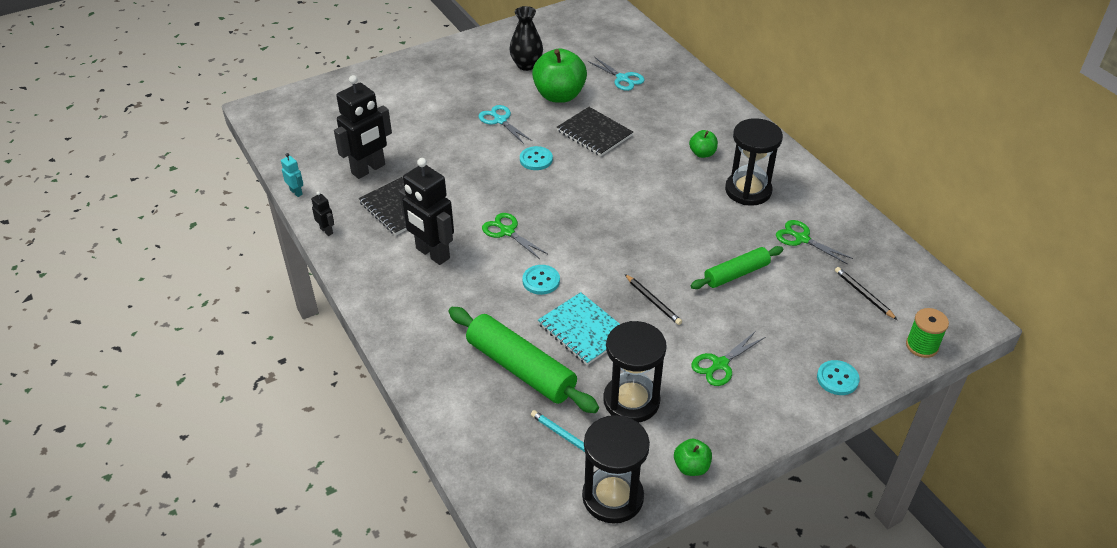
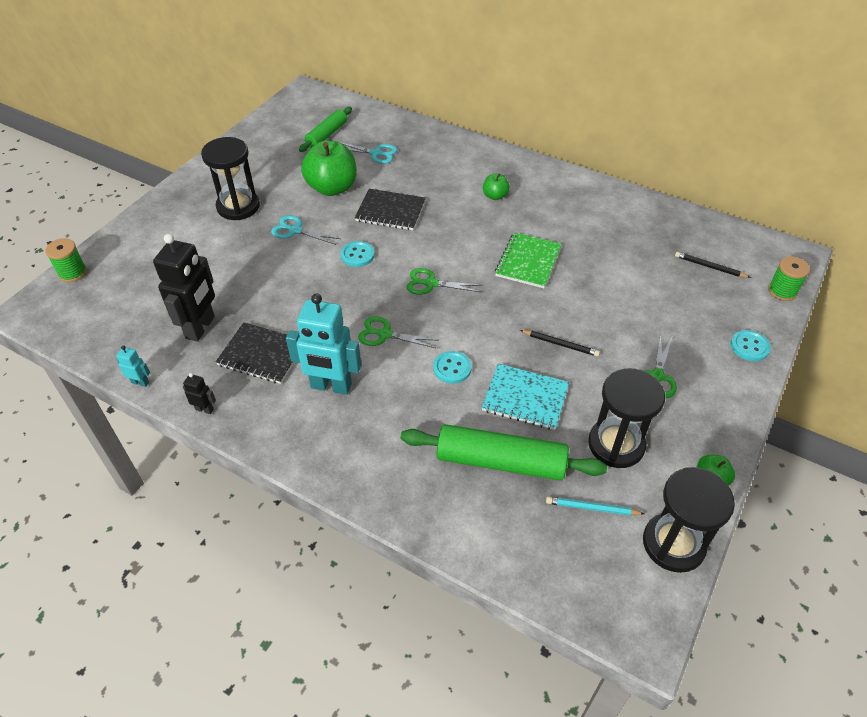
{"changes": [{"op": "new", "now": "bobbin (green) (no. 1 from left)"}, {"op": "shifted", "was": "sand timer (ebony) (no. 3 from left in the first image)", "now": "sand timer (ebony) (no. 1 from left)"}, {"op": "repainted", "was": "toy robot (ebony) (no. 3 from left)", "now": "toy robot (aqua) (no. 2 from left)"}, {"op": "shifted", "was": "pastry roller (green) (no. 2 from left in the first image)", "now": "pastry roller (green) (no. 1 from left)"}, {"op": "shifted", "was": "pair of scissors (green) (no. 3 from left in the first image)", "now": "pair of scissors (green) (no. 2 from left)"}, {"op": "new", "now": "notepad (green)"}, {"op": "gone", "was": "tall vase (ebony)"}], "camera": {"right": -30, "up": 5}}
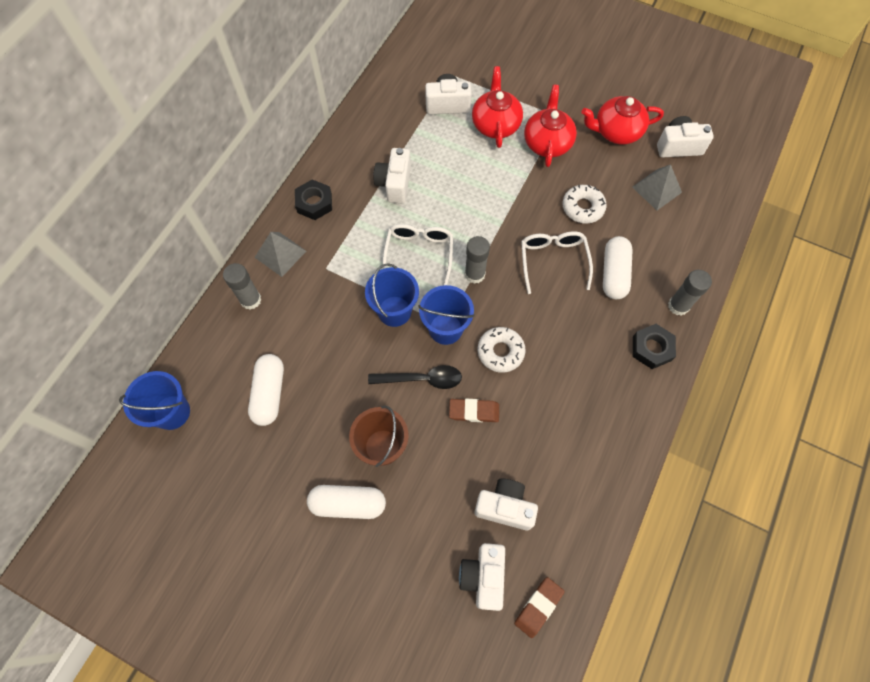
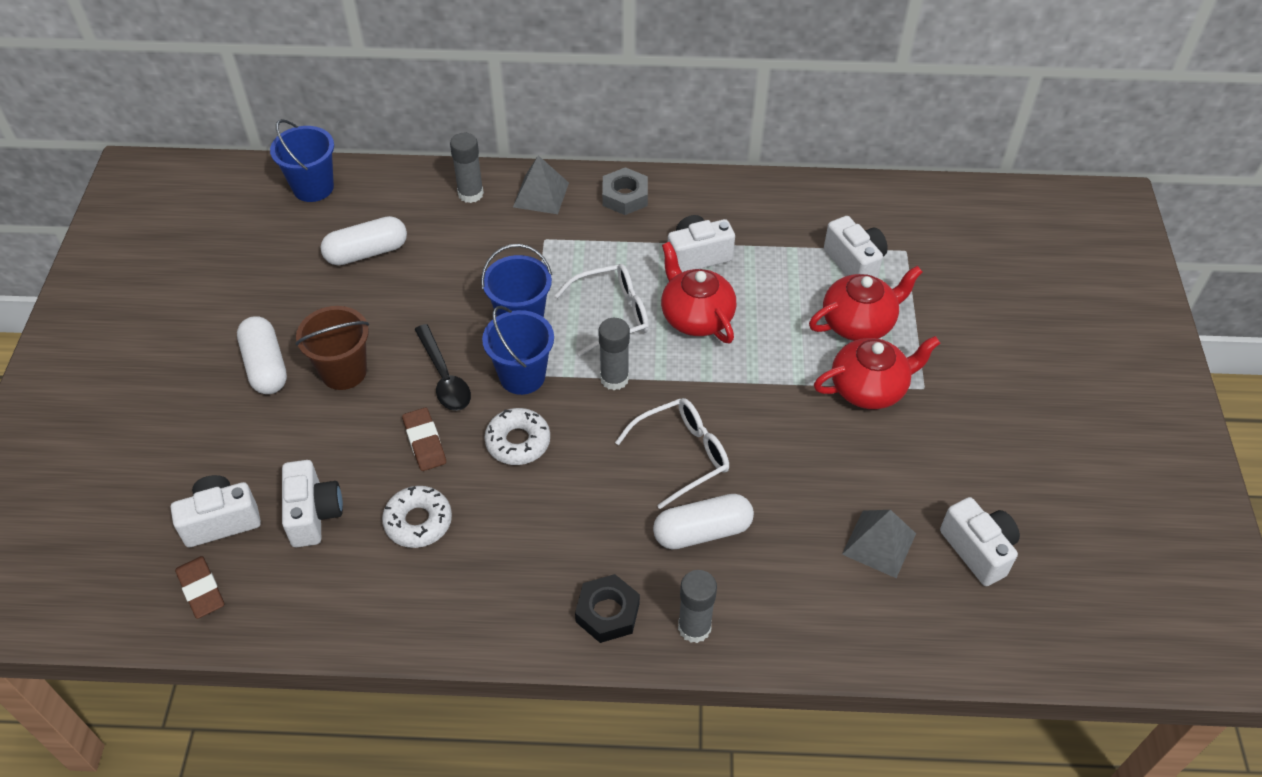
{"changes": [{"op": "rotated", "was": "gum eraser (russet) (no. 2 from left in the first image)", "clockwise": 45}, {"op": "shifted", "was": "donut (white) (no. 2 from left in the first image)", "now": "donut (white) (no. 1 from left)"}, {"op": "repainted", "was": "hex nut (ebony) (no. 1 from left)", "now": "hex nut (grey)"}, {"op": "shifted", "was": "china teapot (crimson) (no. 3 from left in the first image)", "now": "china teapot (crimson) (no. 1 from left)"}], "camera": {"right": 65, "up": -15}}
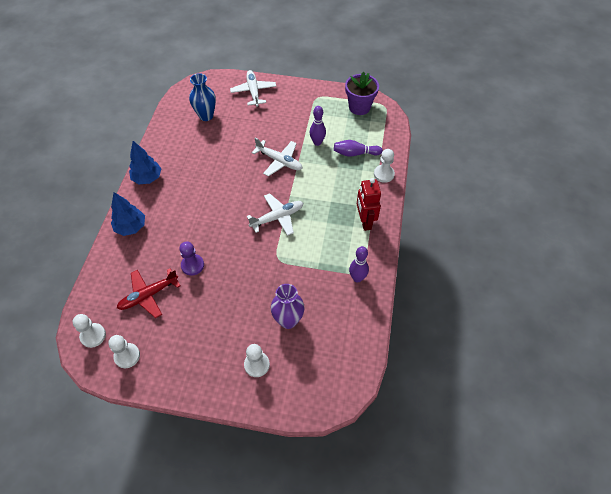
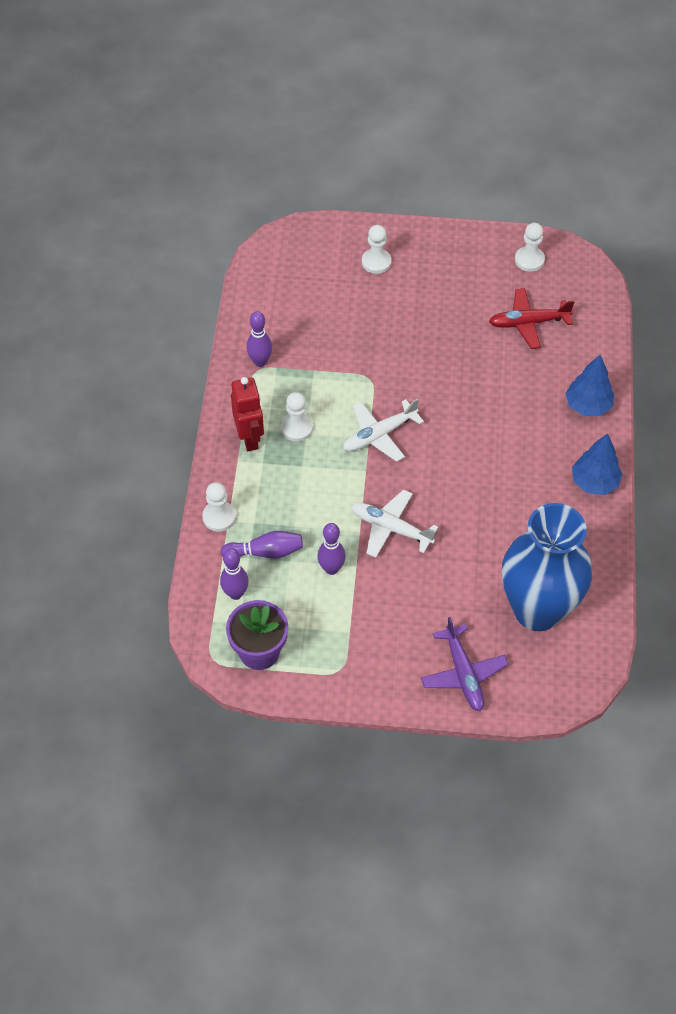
{"changes": [{"op": "new", "now": "bowling pin (purple) (no. 1 from left)"}, {"op": "shifted", "was": "game pawn (white) (no. 1 from left in the first image)", "now": "game pawn (white) (no. 2 from left)"}, {"op": "repainted", "was": "aeroplane (white) (no. 1 from left)", "now": "aeroplane (purple)"}, {"op": "rotated", "was": "aeroplane (crimson)", "clockwise": -150}, {"op": "scaled", "was": "tall vase (cobalt)", "ratio": 1.88}, {"op": "gone", "was": "game pawn (purple)"}, {"op": "gone", "was": "tall vase (purple)"}], "camera": {"right": 175, "up": 0}}
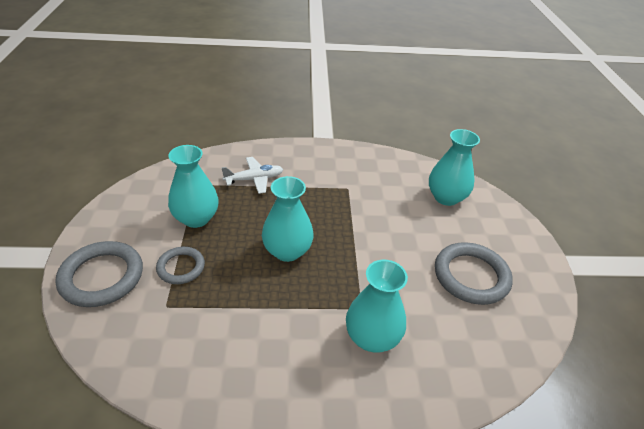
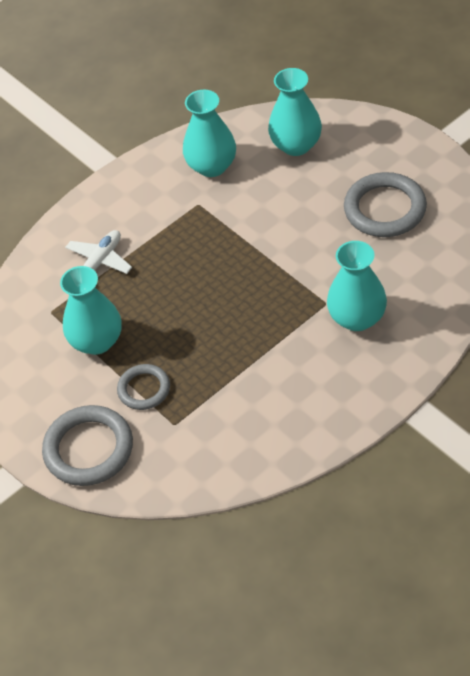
{"changes": [{"op": "shifted", "was": "tall vase (aqua) (no. 2 from left)"}], "camera": {"right": -30, "up": 10}}
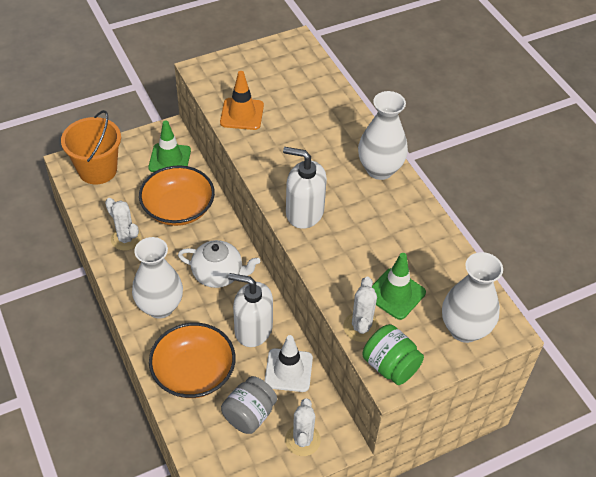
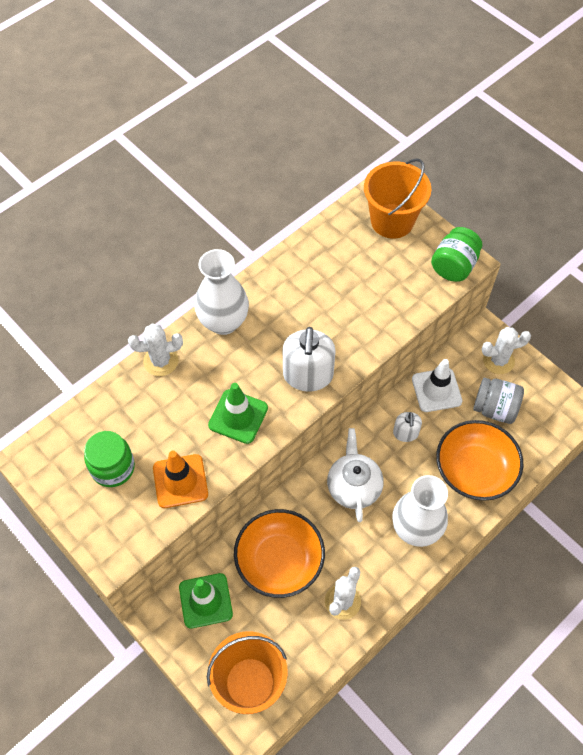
{"changes": [{"op": "new", "now": "jar (green) (no. 1 from left)"}, {"op": "shifted", "was": "cactus (white) (no. 3 from left in the first image)", "now": "cactus (white) (no. 1 from left)"}, {"op": "shifted", "was": "traffic cone (green) (no. 2 from left)"}, {"op": "swapped", "was": "tall vase (white) (no. 3 from left)", "now": "pail (bright orange) (no. 2 from left)"}, {"op": "scaled", "was": "soap dispenser (white) (no. 1 from left in the first image)", "ratio": 0.55}], "camera": {"right": -105, "up": 10}}
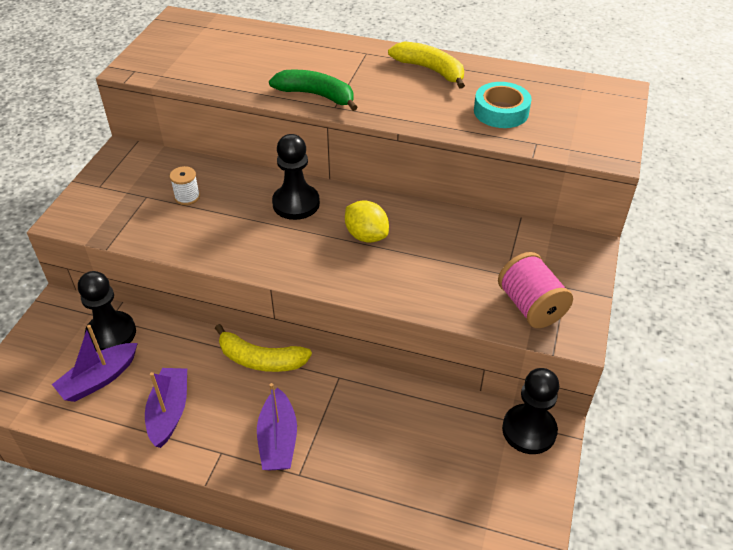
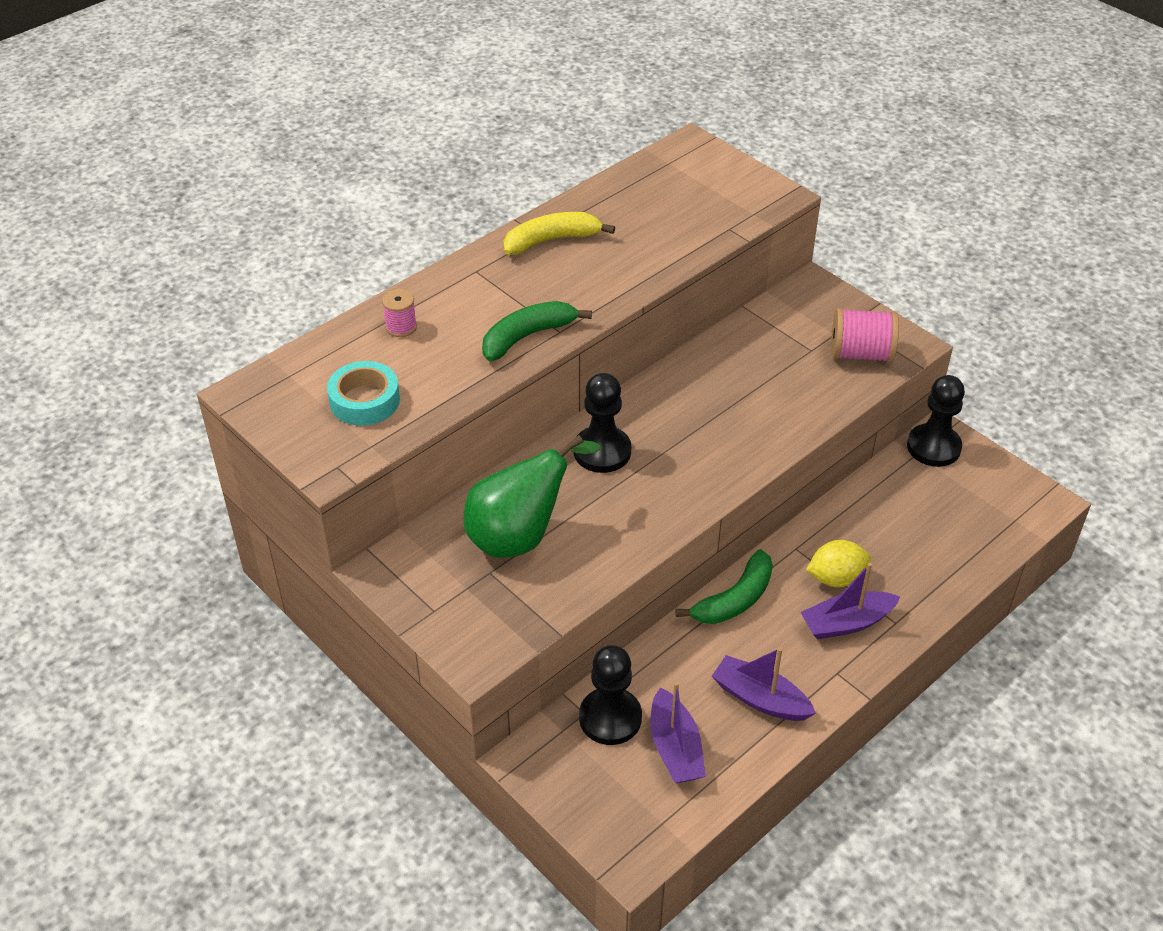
{"changes": [{"op": "shifted", "was": "tape (aqua)"}, {"op": "new", "now": "bobbin (pink) (no. 1 from left)"}, {"op": "swapped", "was": "bobbin (white)", "now": "toy pear (green)"}, {"op": "repainted", "was": "banana (bright yellow) (no. 1 from left)", "now": "banana (green) (no. 2 from left)"}, {"op": "rotated", "was": "boat (purple) (no. 3 from left)", "clockwise": 135}, {"op": "shifted", "was": "toy lemon (bright yellow)"}], "camera": {"right": -60, "up": 0}}
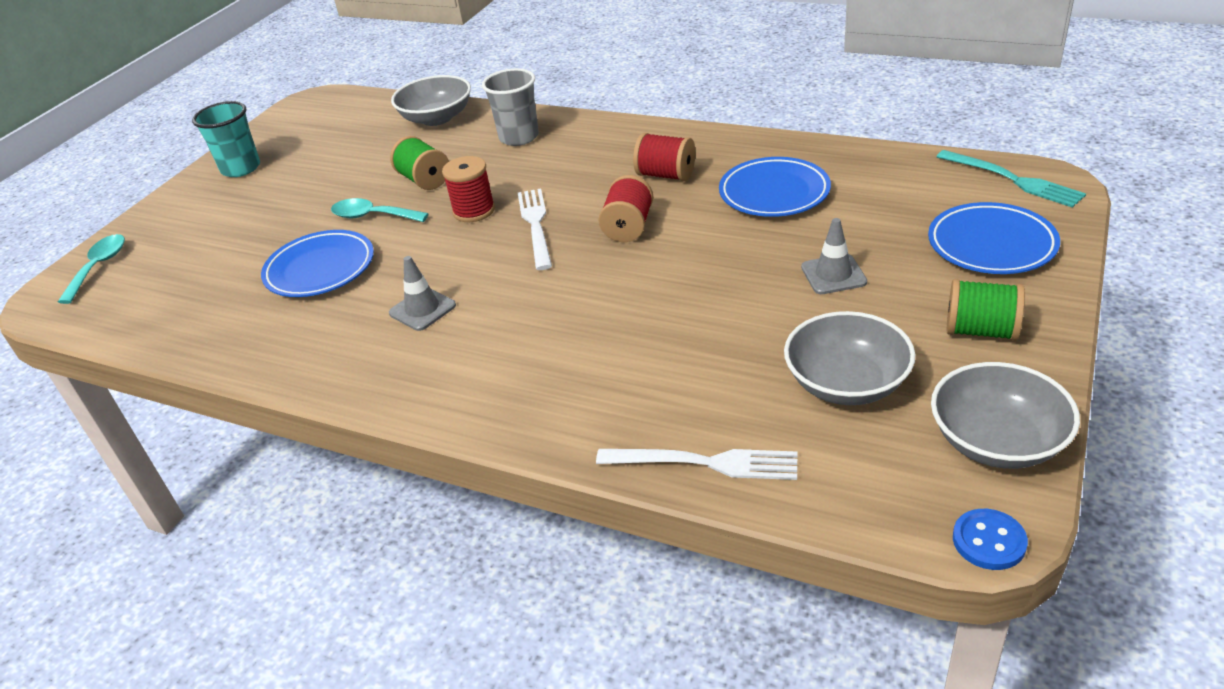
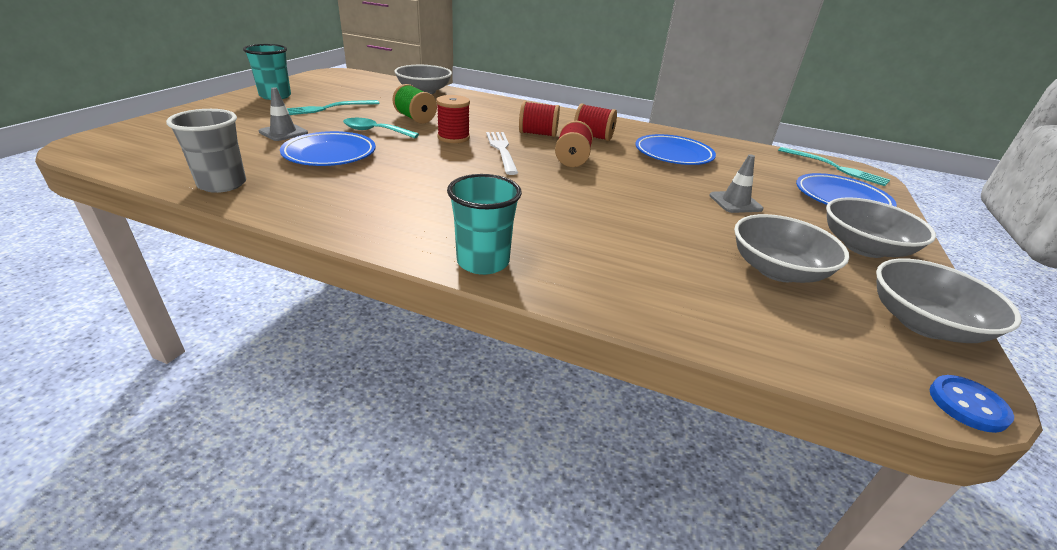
{"changes": [{"op": "shifted", "was": "cup (grey)"}, {"op": "shifted", "was": "traffic cone (grey) (no. 1 from left)"}, {"op": "new", "now": "table fork (aqua) (no. 1 from left)"}, {"op": "new", "now": "cup (aqua) (no. 2 from left)"}, {"op": "new", "now": "bobbin (crimson) (no. 2 from left)"}, {"op": "swapped", "was": "bobbin (green) (no. 2 from left)", "now": "deep dish (grey) (no. 3 from left)"}, {"op": "gone", "was": "spoon (aqua) (no. 1 from left)"}, {"op": "gone", "was": "table fork (white) (no. 2 from left)"}], "camera": {"right": -10, "up": -5}}
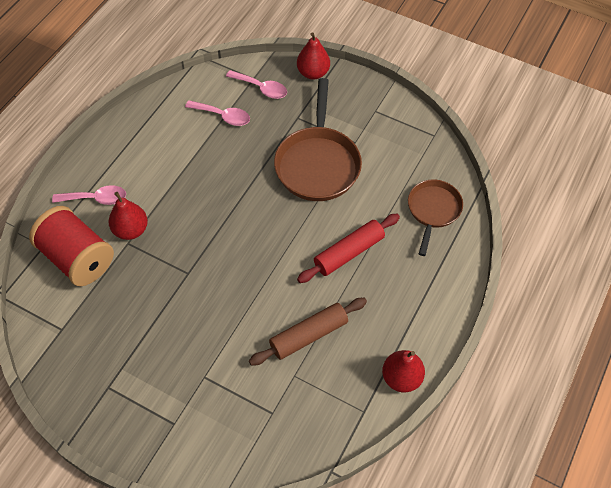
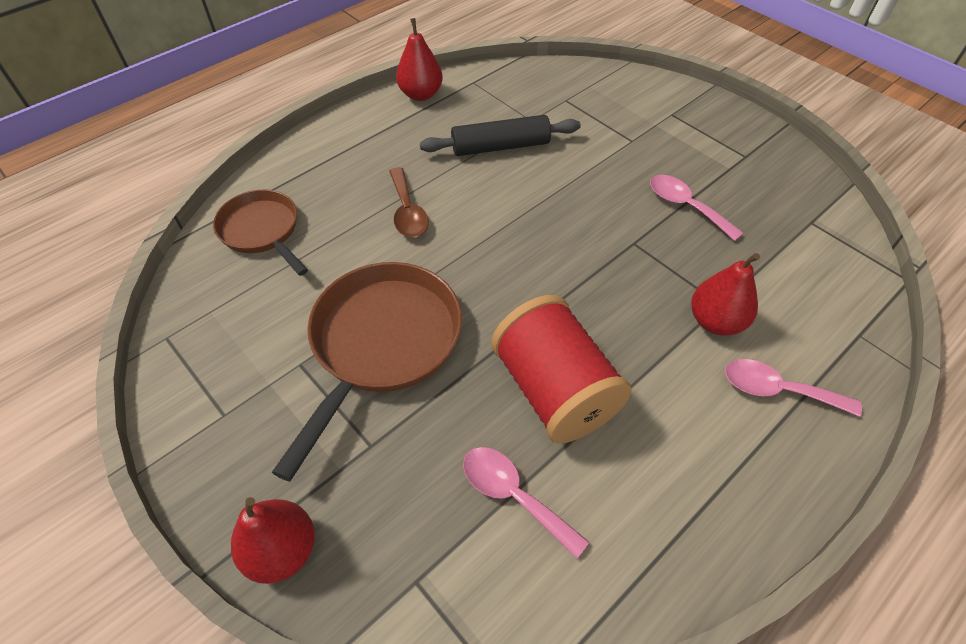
{"changes": [{"op": "rotated", "was": "pan (russet) (no. 2 from left in the first image)", "clockwise": 105}, {"op": "swapped", "was": "pastry roller (crimson)", "now": "spoon (russet)"}, {"op": "repainted", "was": "pastry roller (russet)", "now": "pastry roller (ebony)"}, {"op": "shifted", "was": "bobbin (crimson)"}, {"op": "shifted", "was": "spoon (pink) (no. 3 from left in the first image)", "now": "spoon (pink) (no. 2 from left)"}], "camera": {"right": -160, "up": -5}}
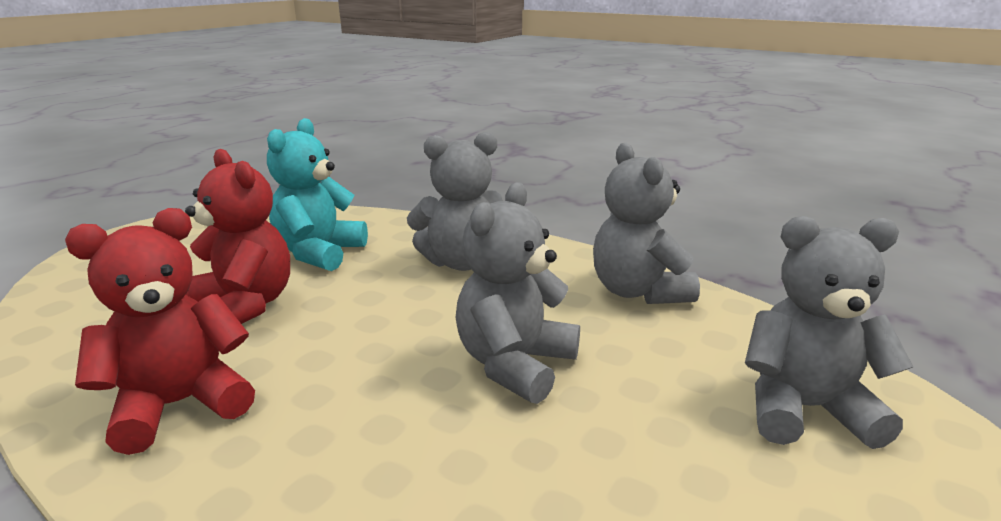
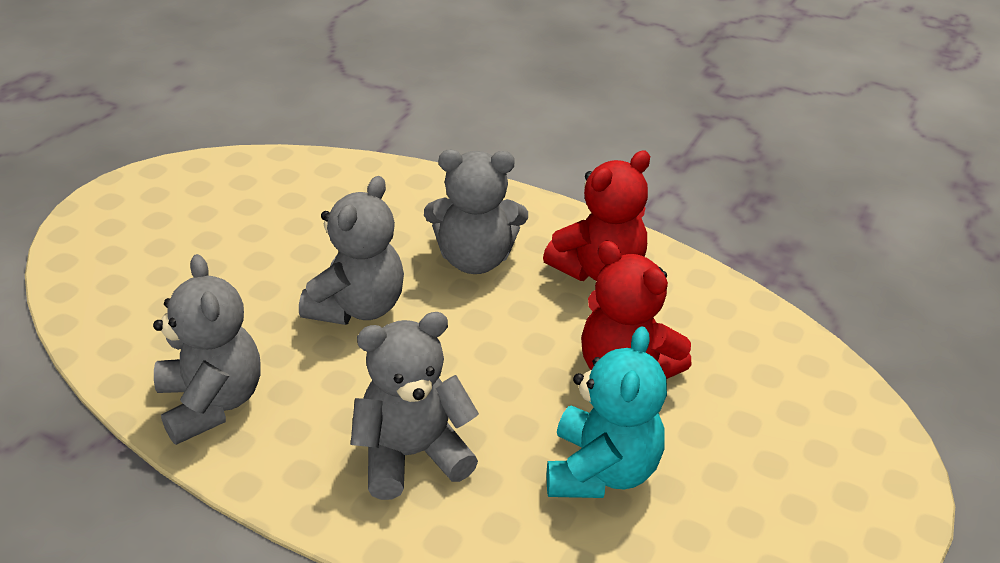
{"changes": [{"op": "shifted", "was": "teddy (grey) (no. 4 from left)"}], "camera": {"right": 175, "up": 15}}
